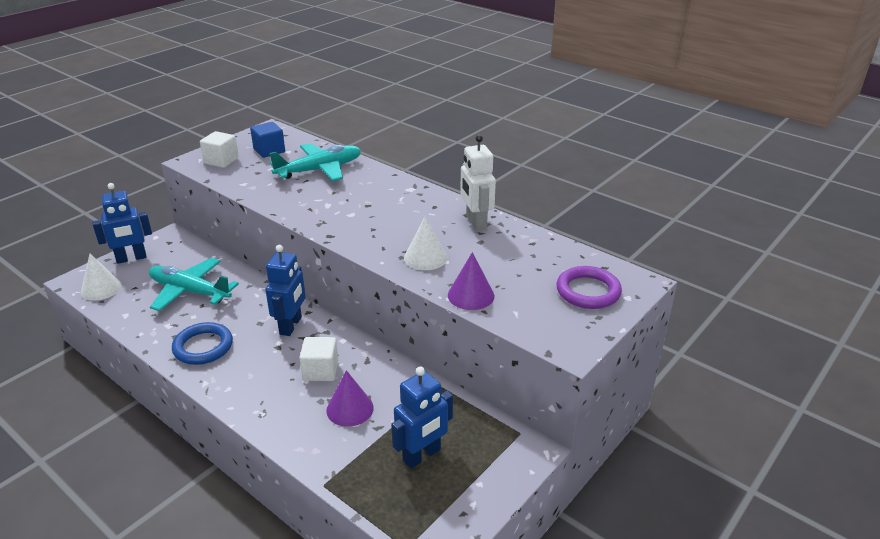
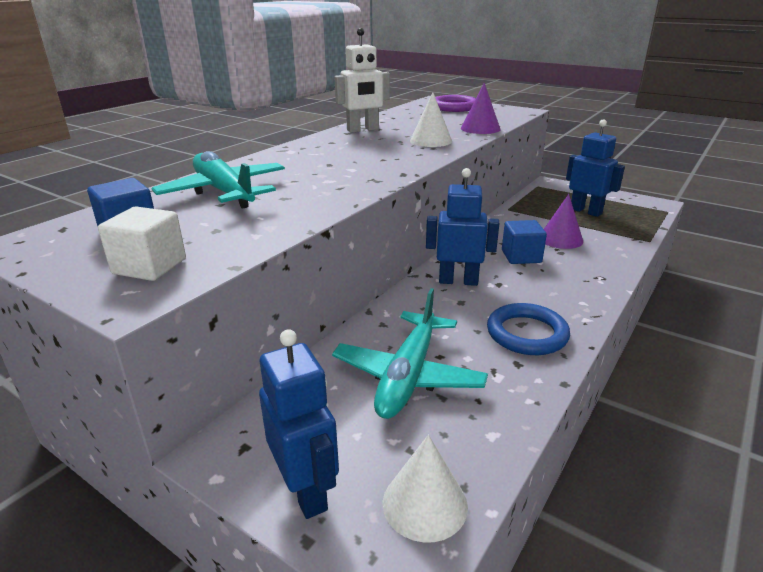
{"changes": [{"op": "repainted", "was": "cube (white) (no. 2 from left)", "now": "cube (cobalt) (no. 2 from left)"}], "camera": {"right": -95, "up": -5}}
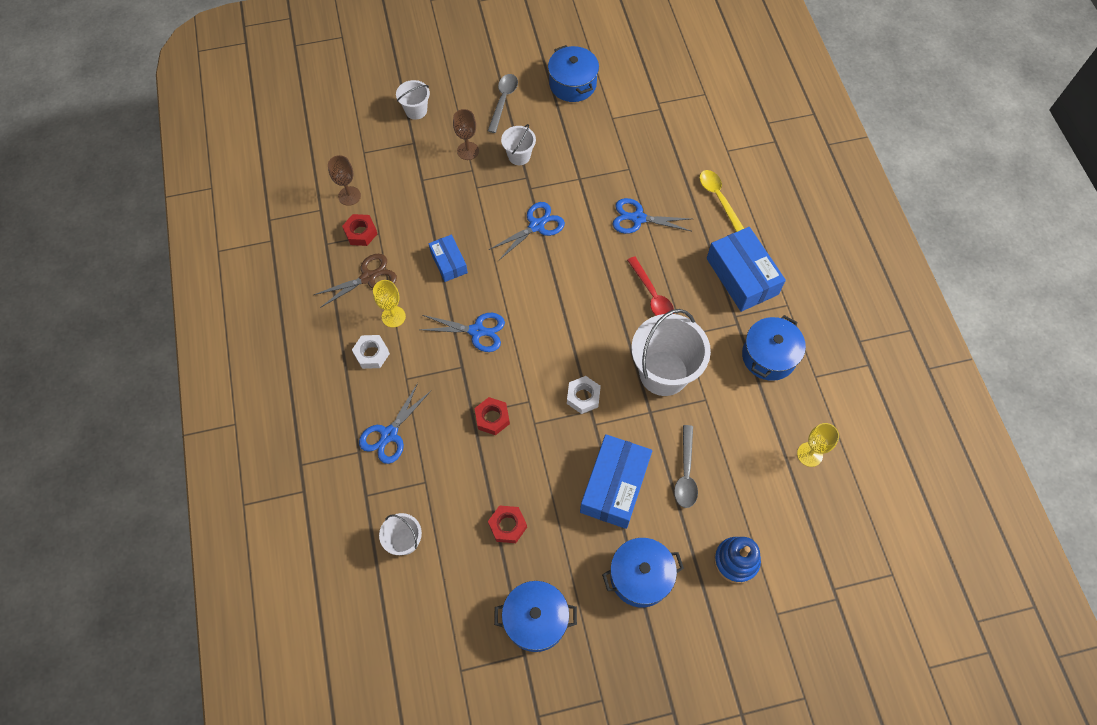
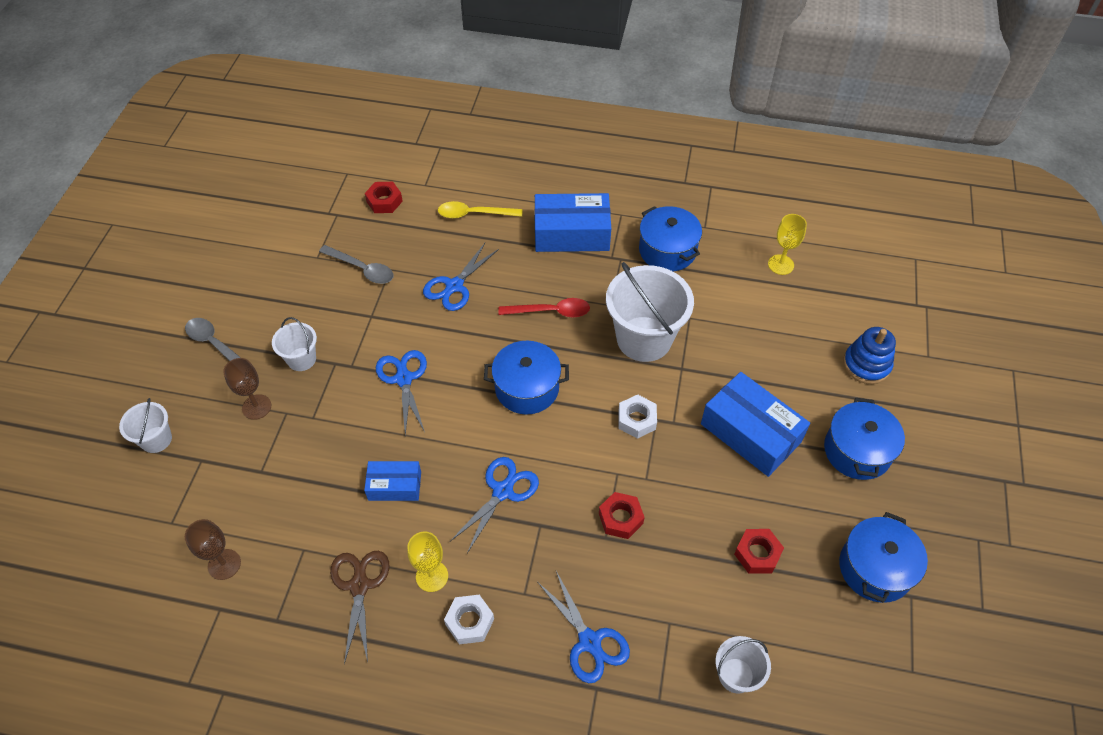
{"changes": [{"op": "shifted", "was": "spoon (grey) (no. 2 from left)"}, {"op": "shifted", "was": "hex nut (crimson) (no. 1 from left)"}, {"op": "shifted", "was": "stockpot (cobalt) (no. 2 from left in the first image)", "now": "stockpot (cobalt) (no. 1 from left)"}], "camera": {"right": -65, "up": -10}}
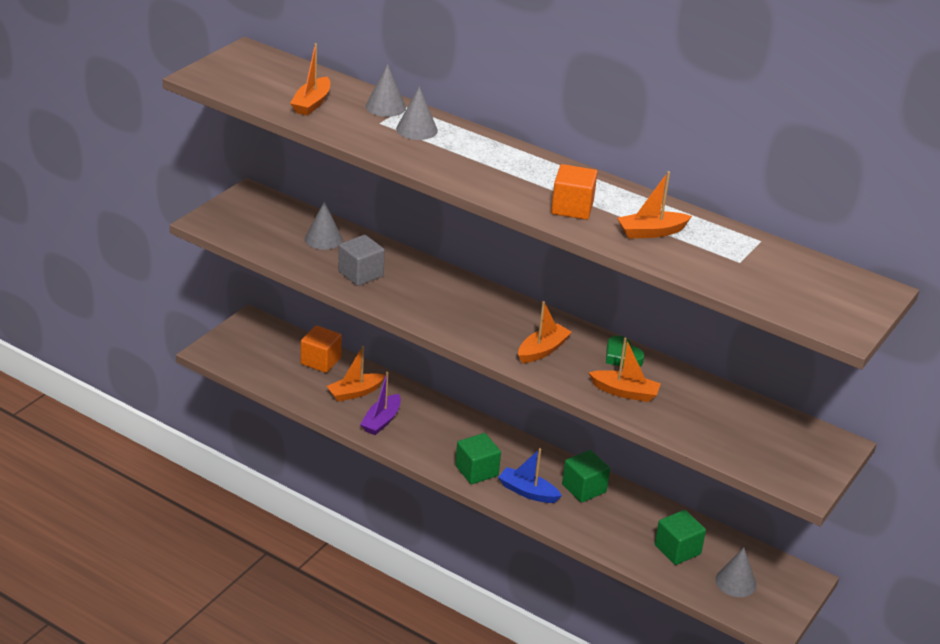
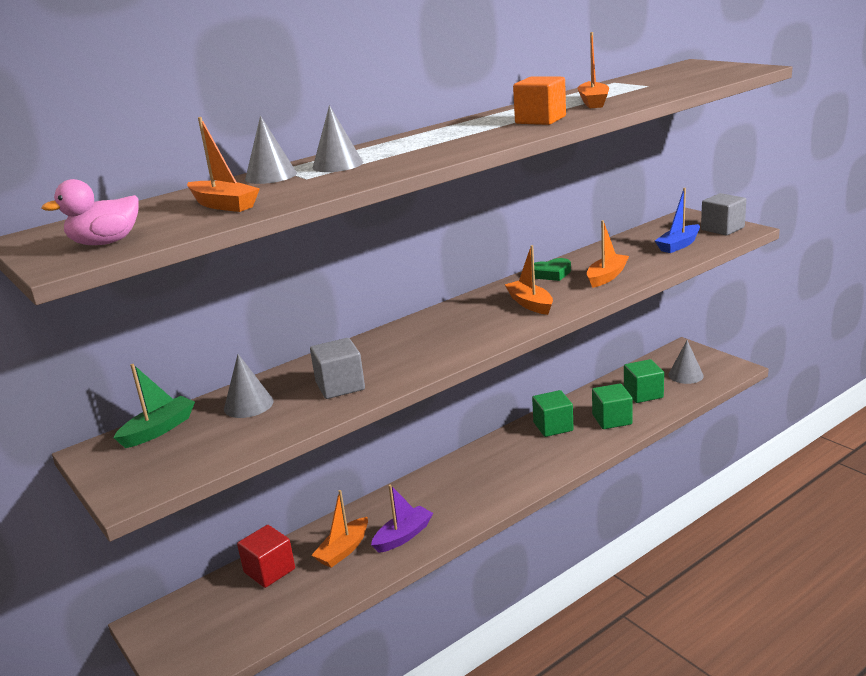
{"changes": [{"op": "new", "now": "duck (pink)"}, {"op": "new", "now": "boat (green)"}, {"op": "repainted", "was": "cube (bright orange) (no. 1 from left)", "now": "cube (crimson)"}, {"op": "rotated", "was": "boat (bright orange) (no. 2 from left)", "clockwise": 45}, {"op": "rotated", "was": "boat (purple)", "clockwise": -90}, {"op": "shifted", "was": "cube (green) (no. 1 from left in the first image)", "now": "cube (green) (no. 2 from left)"}, {"op": "shifted", "was": "boat (cobalt)"}, {"op": "new", "now": "cube (grey) (no. 2 from left)"}], "camera": {"right": -65, "up": -10}}
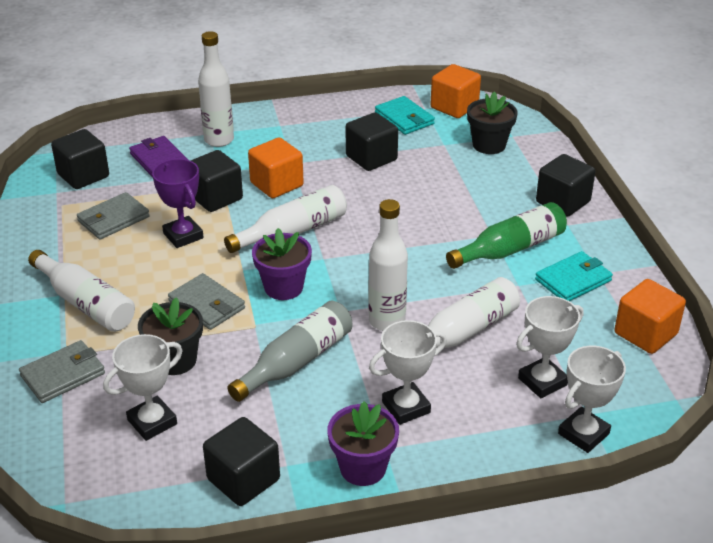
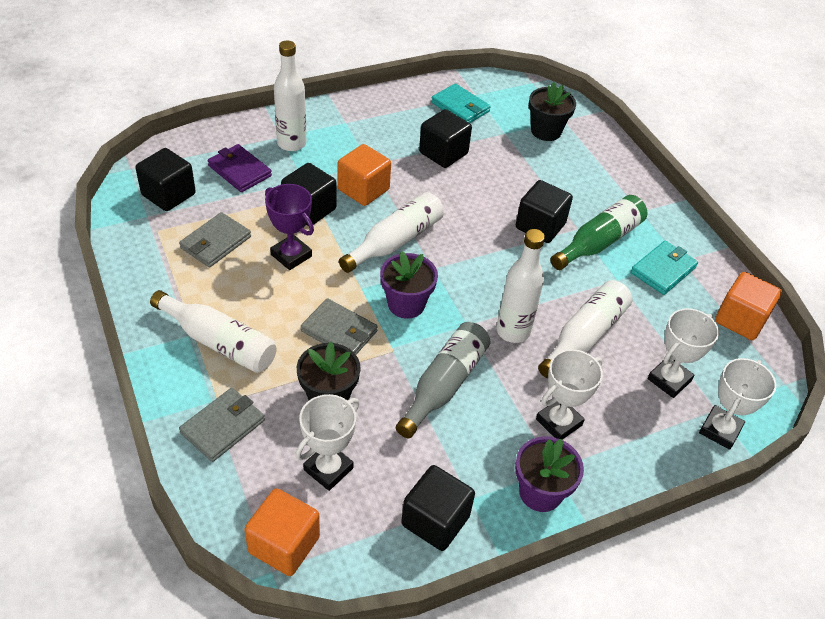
{"changes": [{"op": "shifted", "was": "cube (bright orange) (no. 2 from left in the first image)", "now": "cube (bright orange) (no. 1 from left)"}, {"op": "shifted", "was": "cube (ebony) (no. 5 from left)"}], "camera": {"right": -15, "up": 10}}
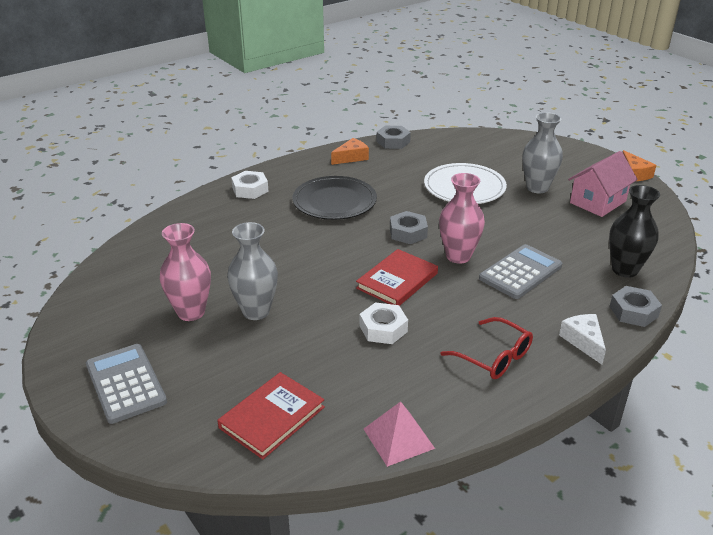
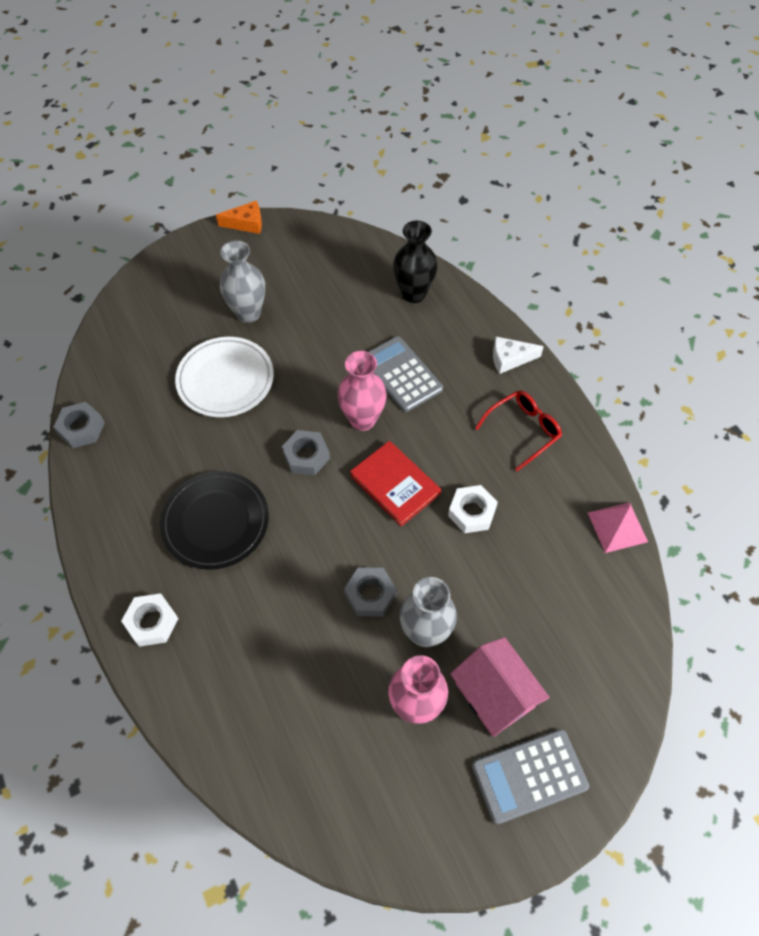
{"changes": [{"op": "shifted", "was": "hex nut (grey) (no. 3 from left)"}, {"op": "shifted", "was": "house (pink)"}, {"op": "gone", "was": "book (crimson) (no. 1 from left)"}, {"op": "gone", "was": "cheese (bright orange) (no. 1 from left)"}], "camera": {"right": -80, "up": 25}}
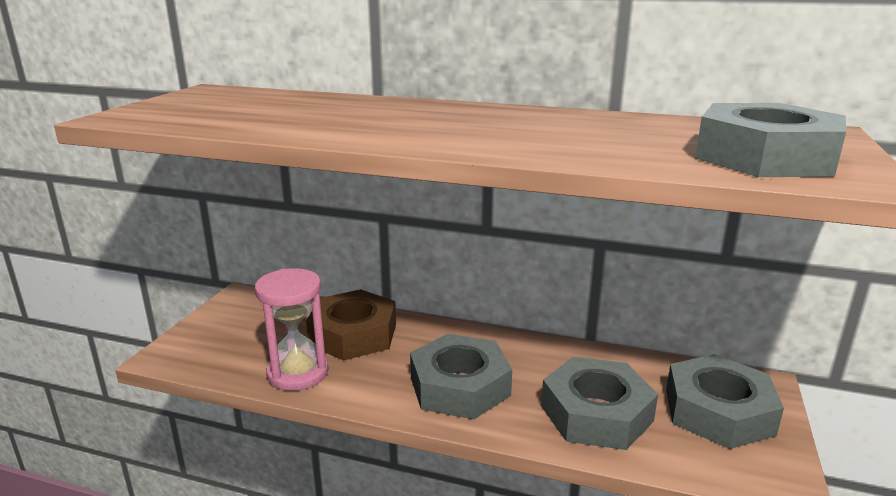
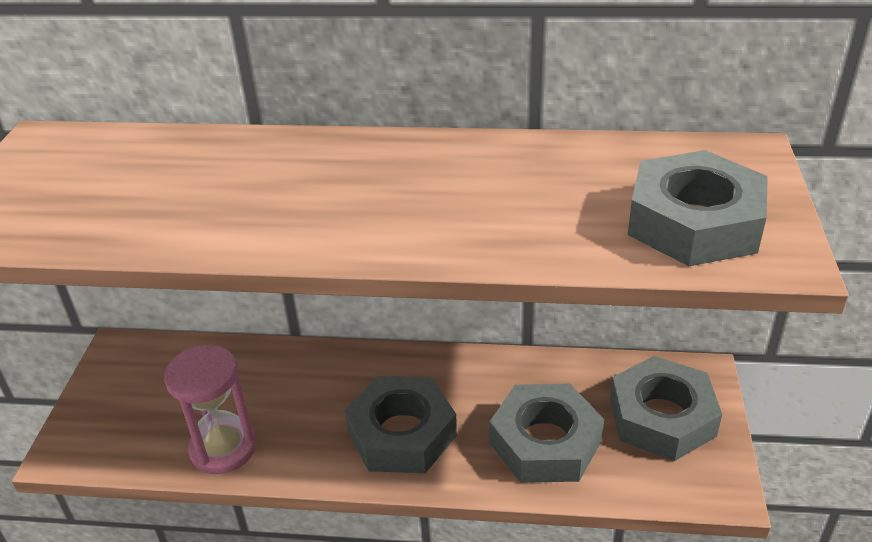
{"changes": [{"op": "gone", "was": "hex nut (russet)"}], "camera": {"right": -10, "up": 15}}
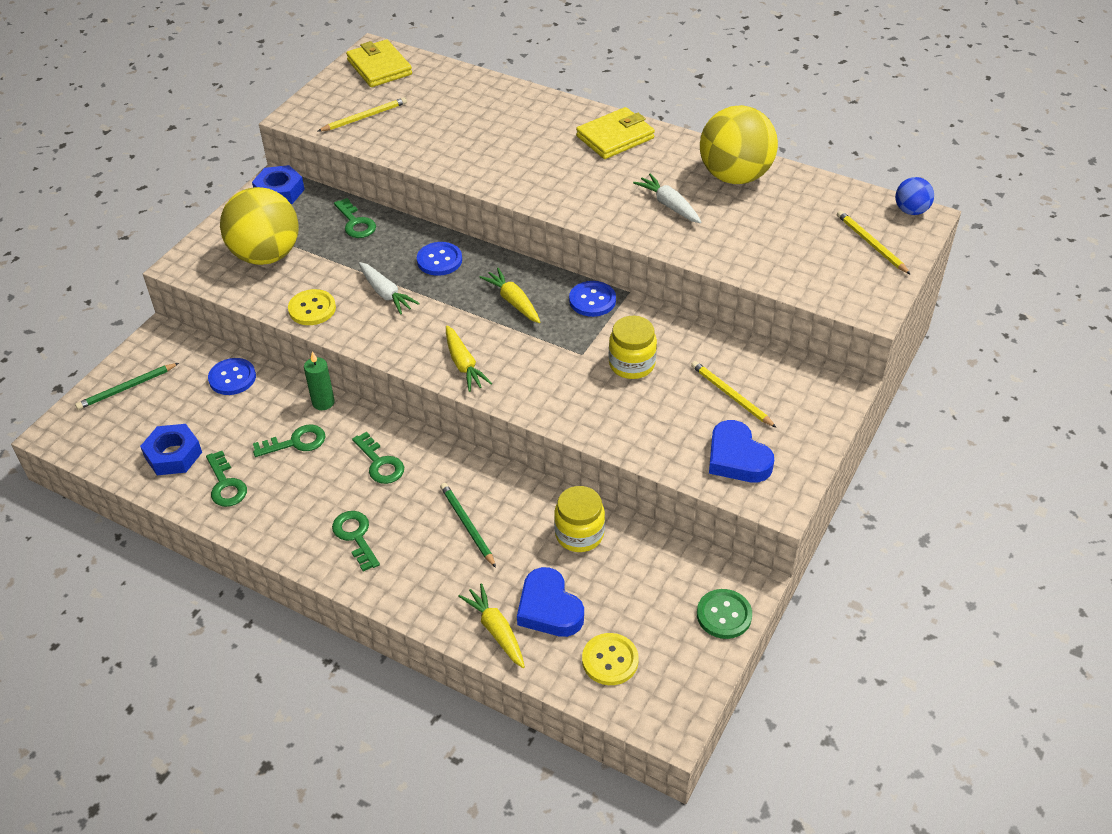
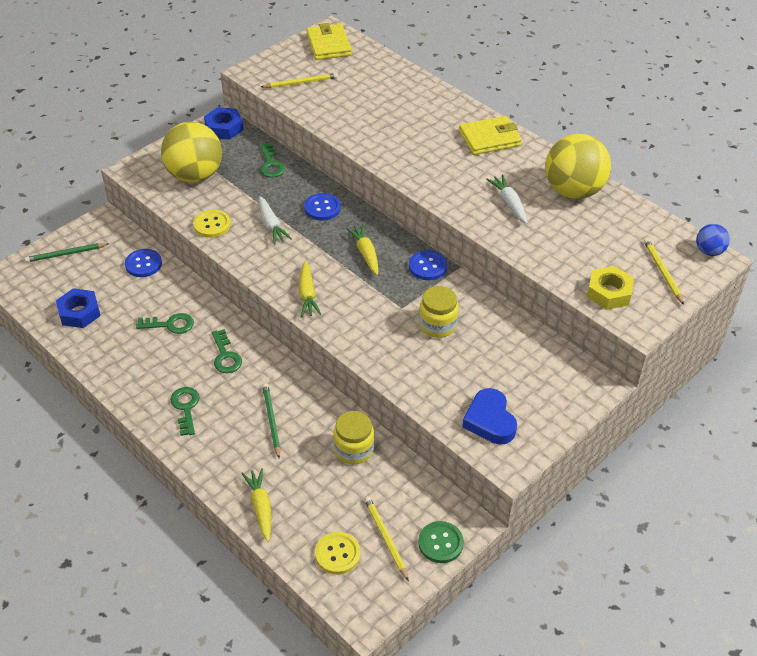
{"changes": [{"op": "shifted", "was": "lead pencil (bright yellow) (no. 2 from left)"}, {"op": "new", "now": "hex nut (bright yellow)"}, {"op": "gone", "was": "door key (green) (no. 1 from left)"}, {"op": "gone", "was": "pillar candle (green)"}, {"op": "gone", "was": "heart (cobalt) (no. 1 from left)"}], "camera": {"right": 15, "up": 0}}
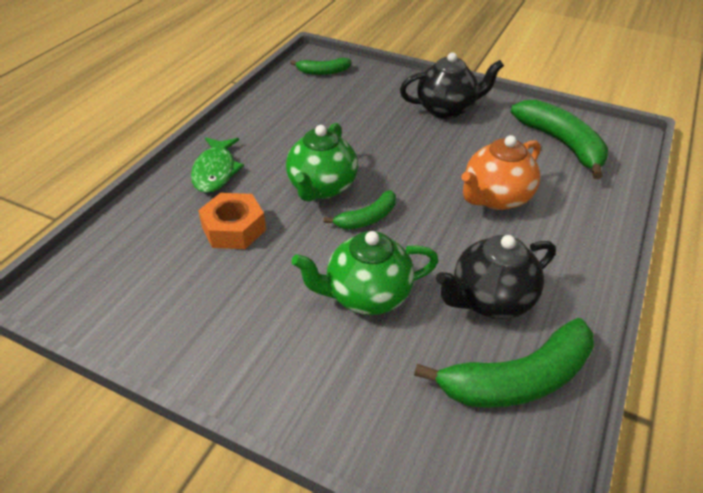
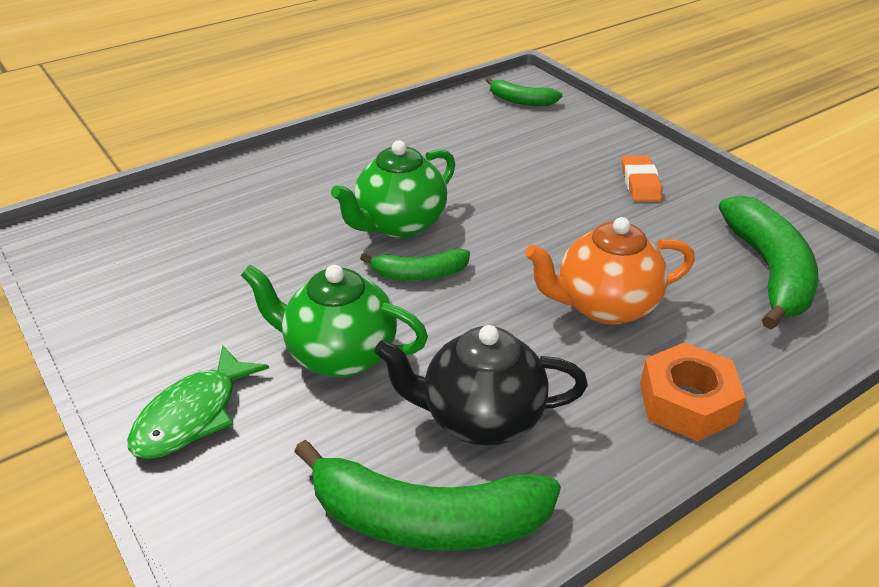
{"changes": [{"op": "shifted", "was": "fish (green)"}, {"op": "swapped", "was": "china teapot (ebony) (no. 1 from left)", "now": "gum eraser (bright orange)"}, {"op": "shifted", "was": "hex nut (bright orange)"}], "camera": {"right": 30, "up": -5}}
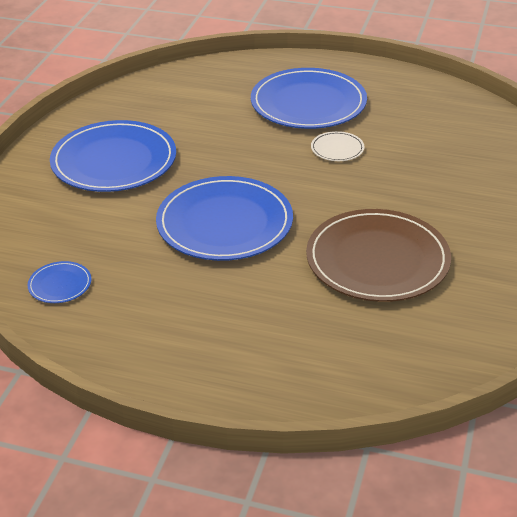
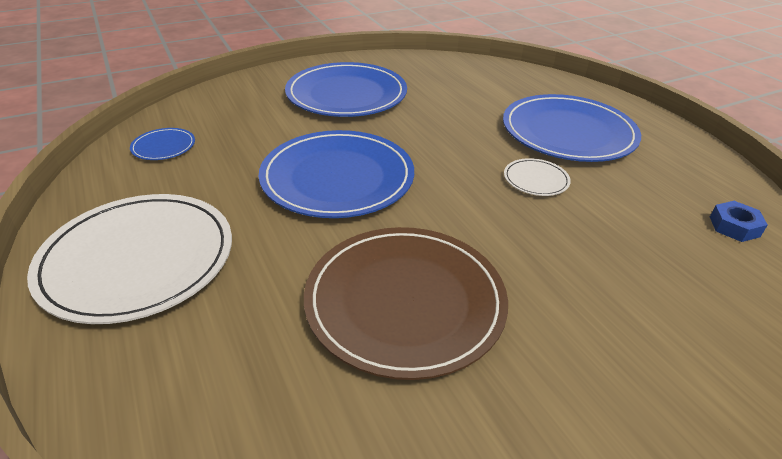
{"changes": [{"op": "new", "now": "dinner plate (white) (no. 1 from left)"}, {"op": "new", "now": "hex nut (cobalt)"}], "camera": {"right": 45, "up": 0}}
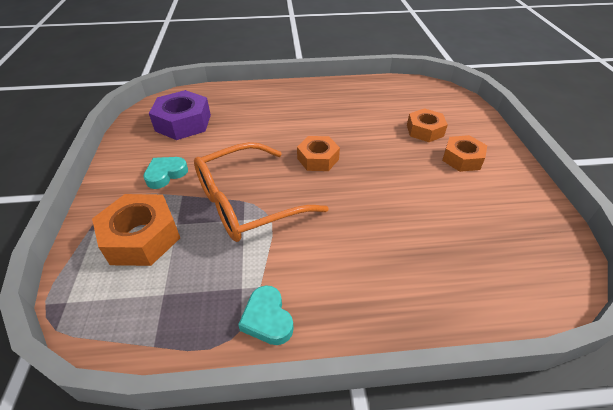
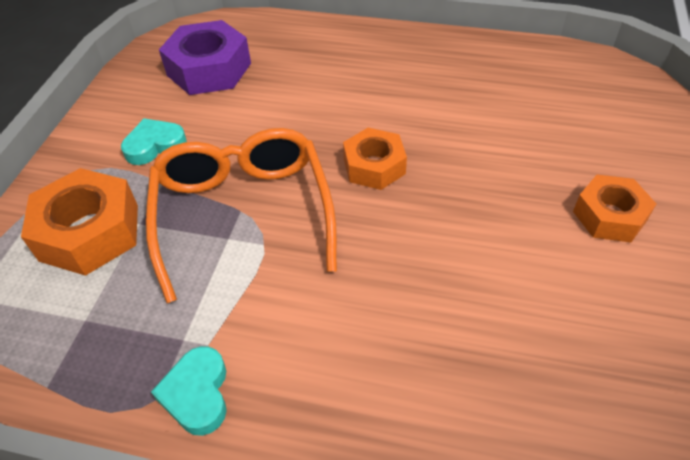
{"changes": [{"op": "rotated", "was": "eyeglasses (bright orange)", "clockwise": 90}, {"op": "gone", "was": "hex nut (bright orange) (no. 3 from left)"}], "camera": {"right": 20, "up": 5}}
